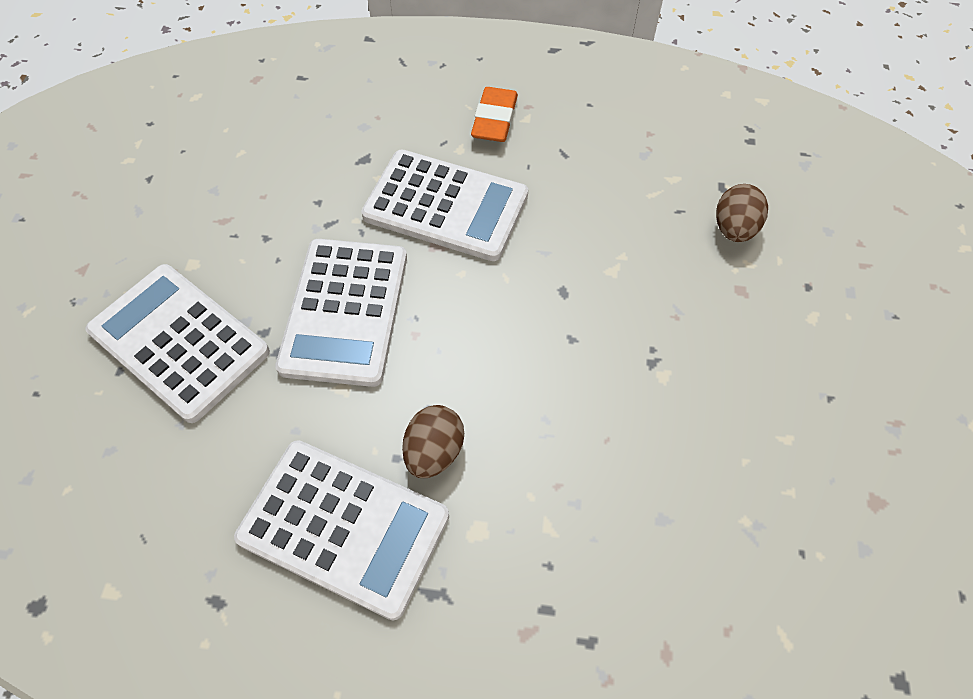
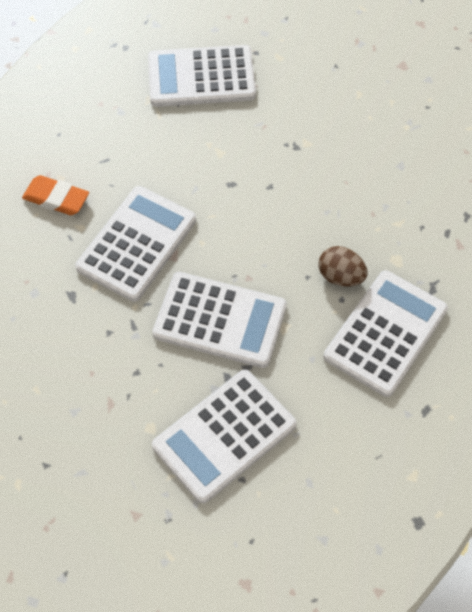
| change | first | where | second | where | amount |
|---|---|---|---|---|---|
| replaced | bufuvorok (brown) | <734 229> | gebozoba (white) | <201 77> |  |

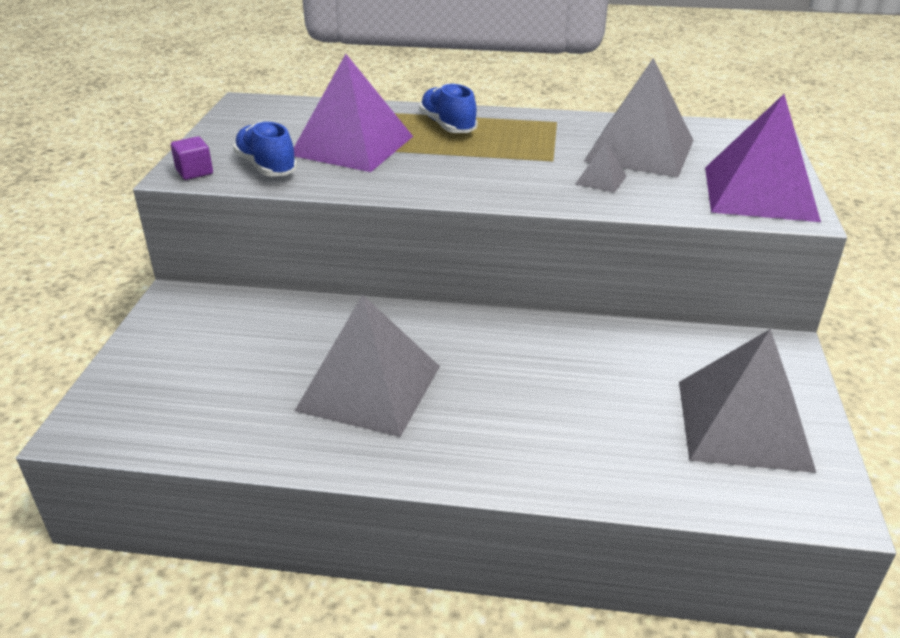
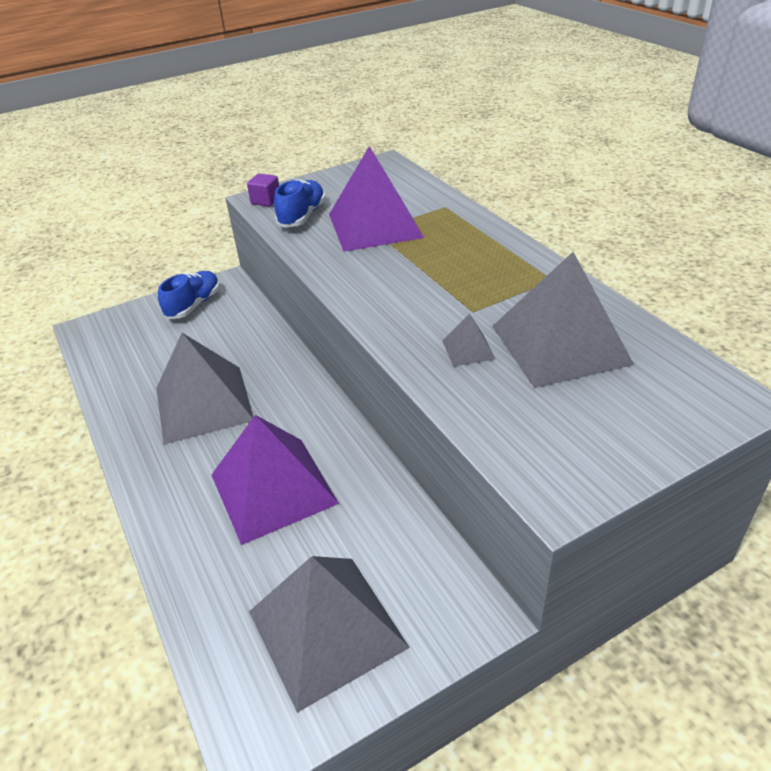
| change | first | where | second | where | amount |
|---|---|---|---|---|---|
| moved | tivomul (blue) | <447 125> |  | <194 305> |  |
| moved | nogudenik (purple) | <760 193> |  | <273 489> |  |

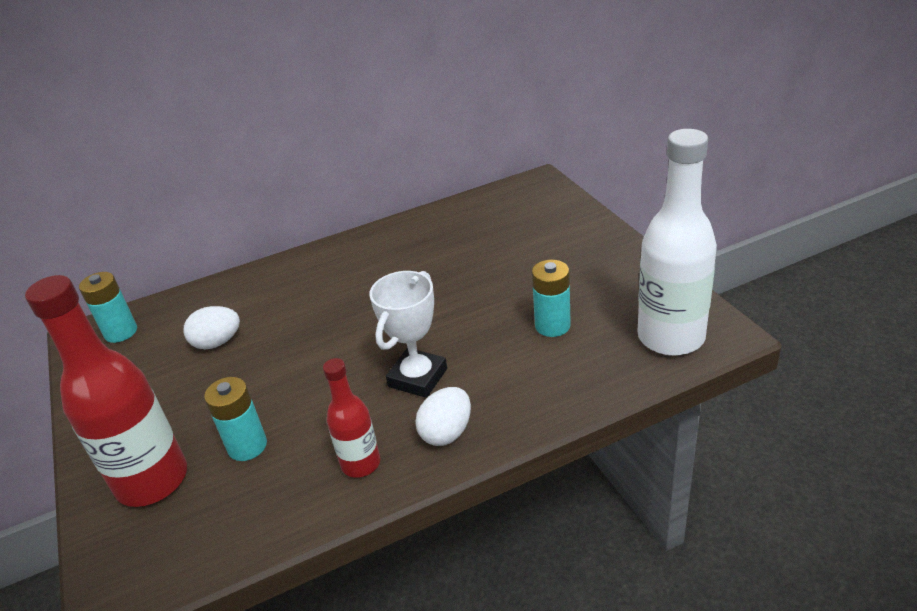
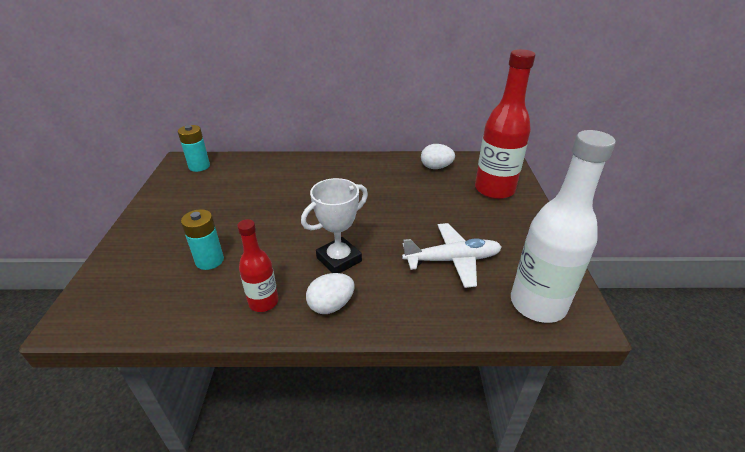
| change | first | where | second | where | amount |
|---|---|---|---|---|---|
| replaced | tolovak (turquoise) | <552 326> | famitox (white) | <452 260> |  |
| moved | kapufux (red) | <152 480> |  | <494 190> |  |
| moved | bufuvorok (white) | <217 342> |  | <436 167> |  |

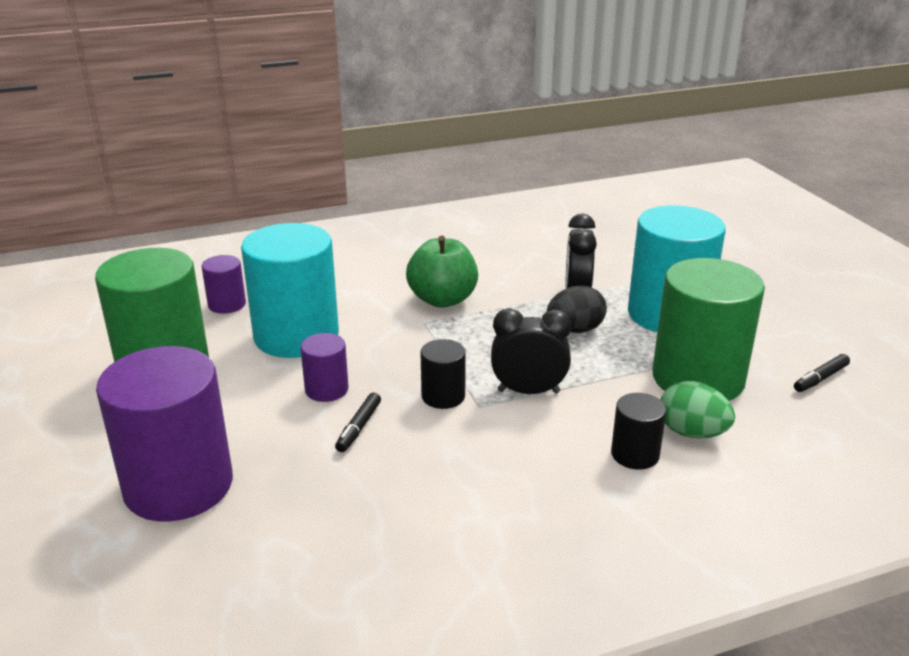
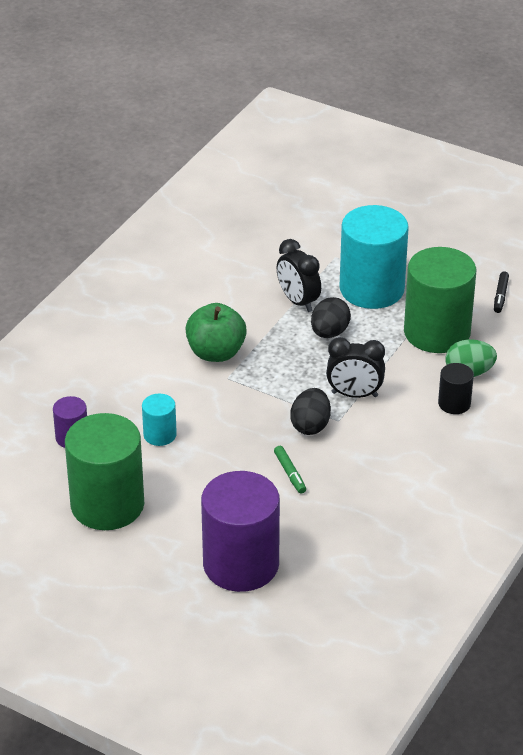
| change | first | where | second | where | amount |
|---|---|---|---|---|---|
| resized | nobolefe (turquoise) | <296 336> |  | <160 435> | x0.47 |
| turned | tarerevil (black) | <528 391> |  | <354 394> | 135 degrees counterclockwise |
| removed | nobolefe (purple) | <326 389> |  |  |  |
| replaced | nobolefe (black) | <443 396> | bufuvorok (black) | <310 425> |  |
| recoloured | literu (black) | <358 427> | literu (green) | <290 473> |  |

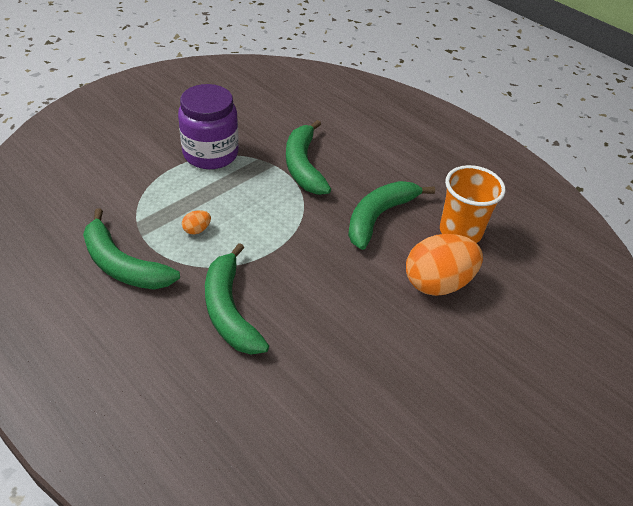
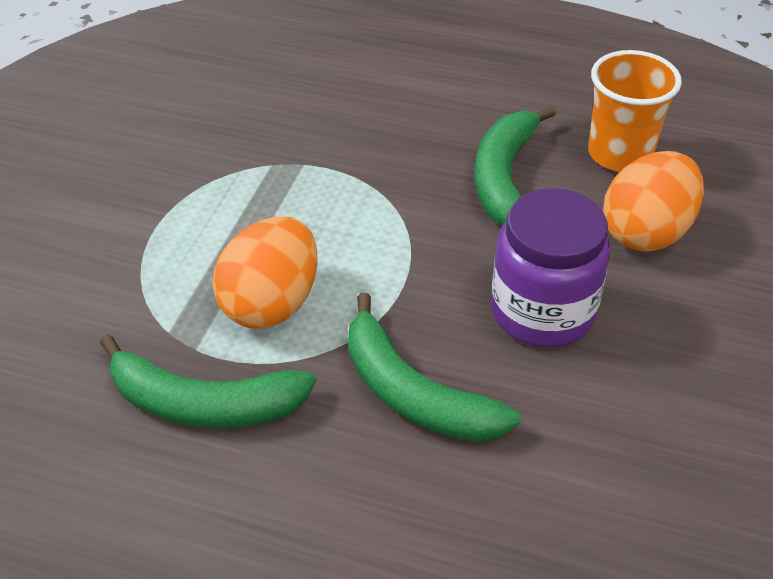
| change | first | where | second | where | amount |
|---|---|---|---|---|---|
| moved | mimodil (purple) | <210 154> |  | <542 311> |  |
| removed | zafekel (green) | <303 166> |  |  |  |
| resized | bufuvorok (orange) | <197 230> |  | <271 304> | x2.47 |

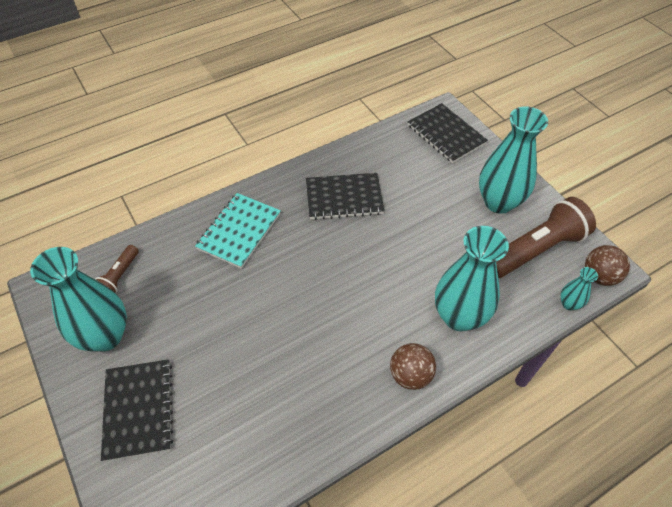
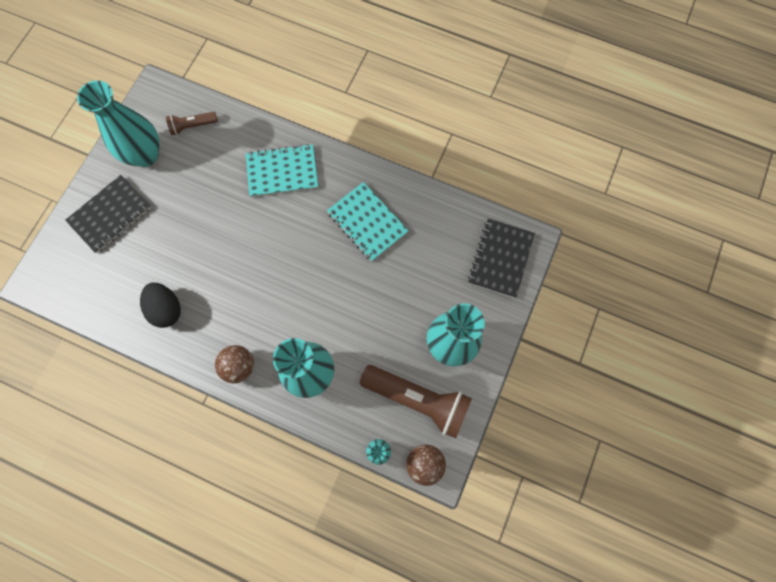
| change | first | where | second | where | amount |
|---|---|---|---|---|---|
| recoloured | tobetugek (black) | <344 198> | tobetugek (turquoise) | <367 222> |  |
| added |  |  | bufuvorok (black) | <166 309> |  |

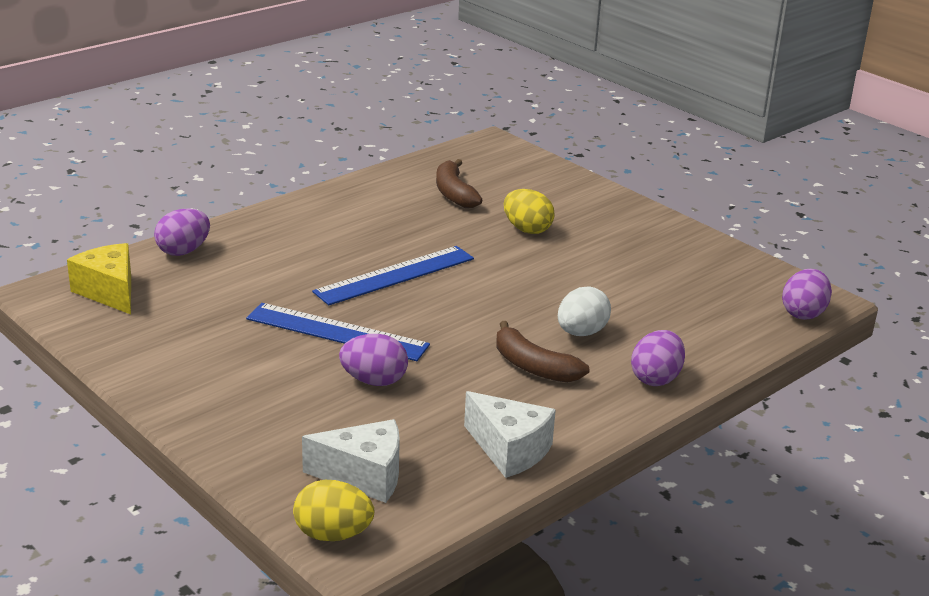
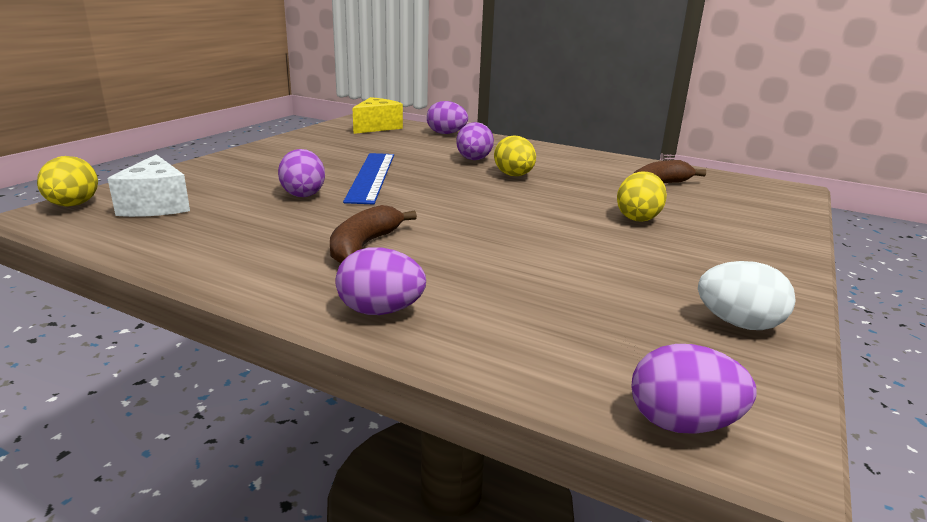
| change | first | where | second | where | amount |
|---|---|---|---|---|---|
| removed | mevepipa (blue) | <395 275> |  |  |  |
| moved | bufuvorok (white) | <581 333> |  | <738 324> |  |
| removed | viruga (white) | <509 450> |  |  |  |
| added |  |  | bufuvorok (purple) | <473 160> |  |
| added |  |  | bufuvorok (yellow) | <514 176> |  |

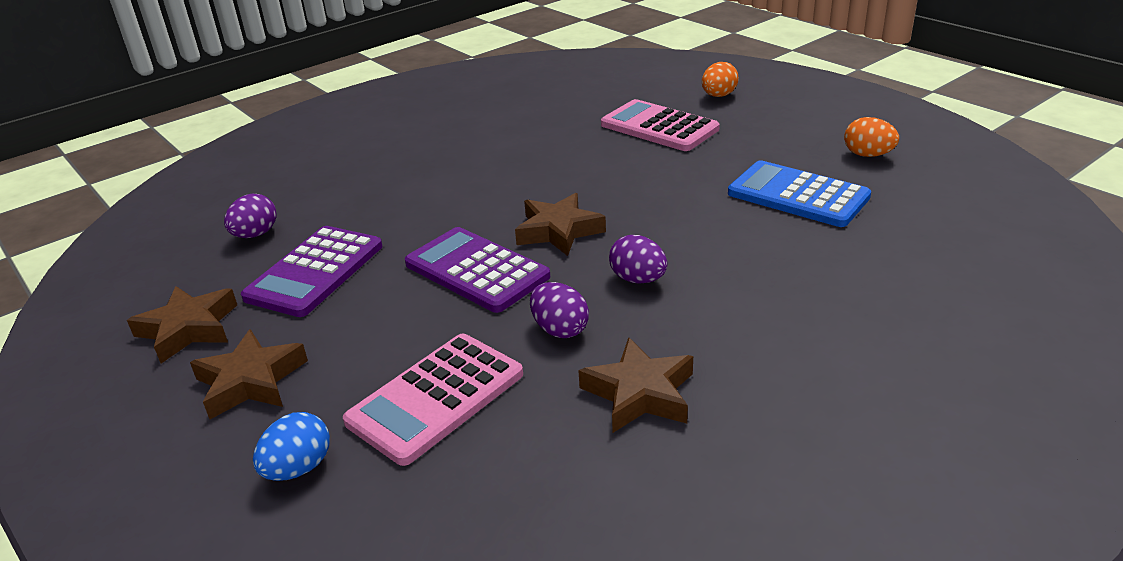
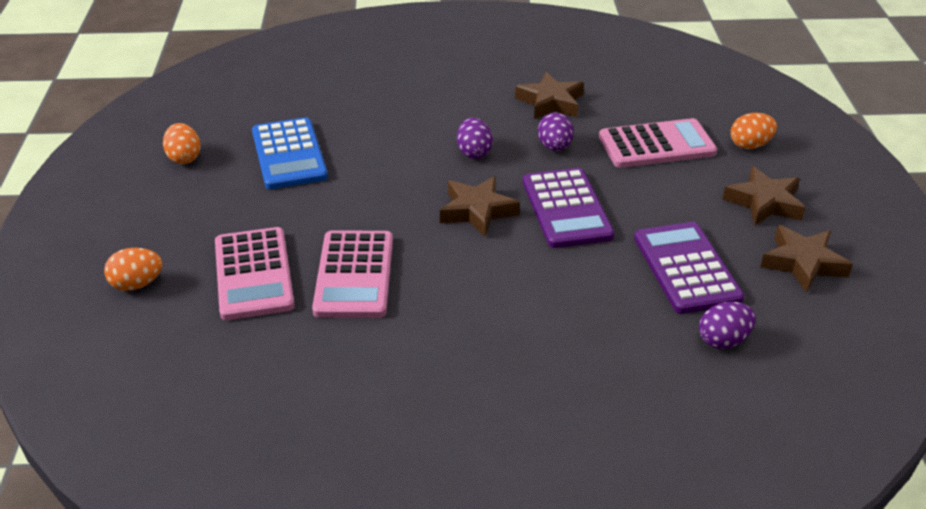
| change | first | where | second | where | amount |
|---|---|---|---|---|---|
| turned | gebozoba (purple) | <315 272> |  | <686 268> | 75 degrees counterclockwise |
| recoloured | bufuvorok (blue) | <298 468> | bufuvorok (orange) | <750 145> |  |
| added |  |  | gebozoba (pink) | <354 275> |  |

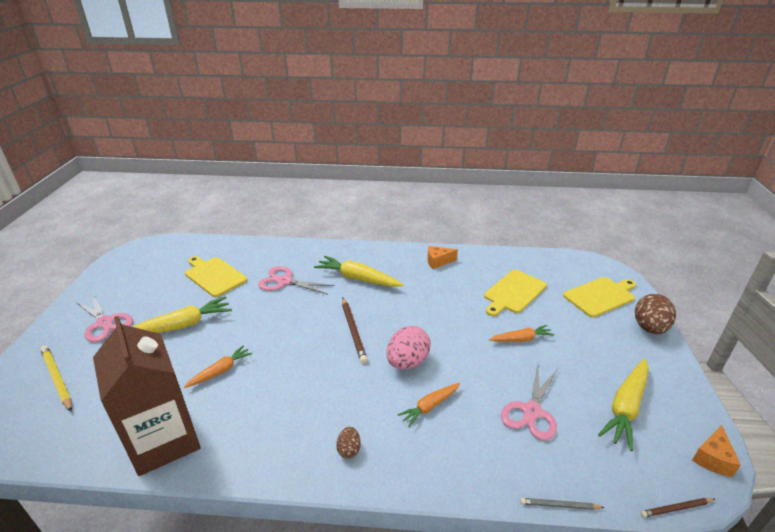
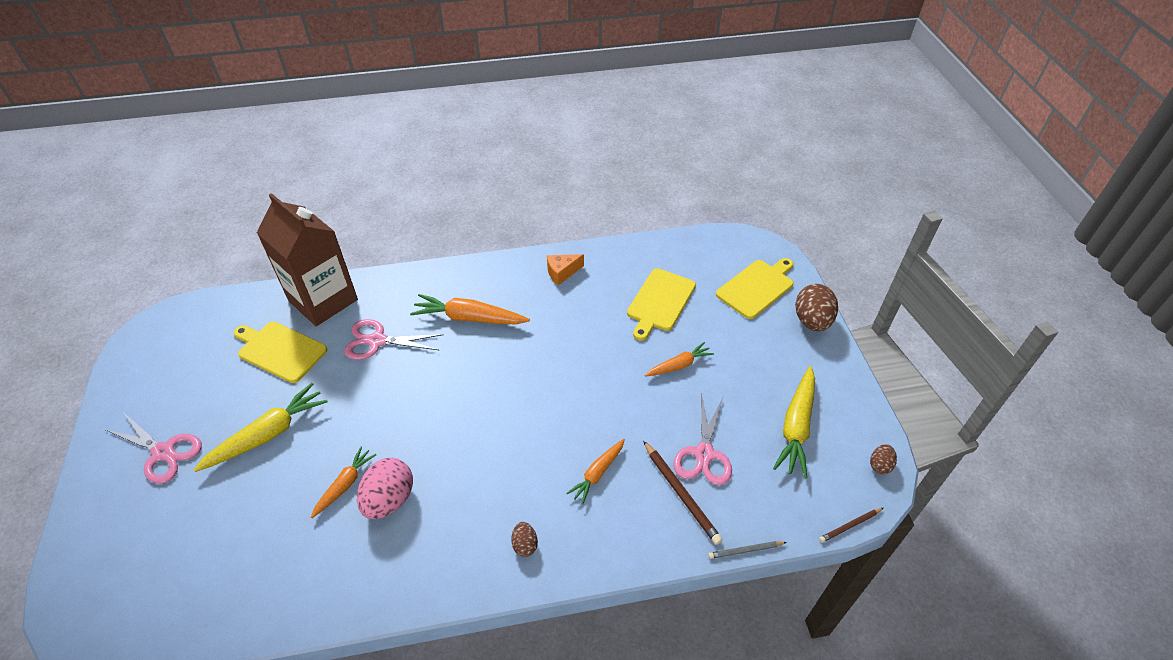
| change | first | where | second | where | amount |
|---|---|---|---|---|---|
| recoloured | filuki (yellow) | <358 278> | filuki (orange) | <469 318> |  |
| moved | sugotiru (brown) | <353 331> |  | <680 493> |  |
| moved | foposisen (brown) | <164 440> |  | <323 300> |  |
| moved | bufuvorok (pink) | <407 362> |  | <389 499> |  |
| removed | sugotiru (yellow) | <57 379> |  |  |  |
| replaced | viruga (orange) | <712 458> | bufuvorok (brown) | <880 465> |  |

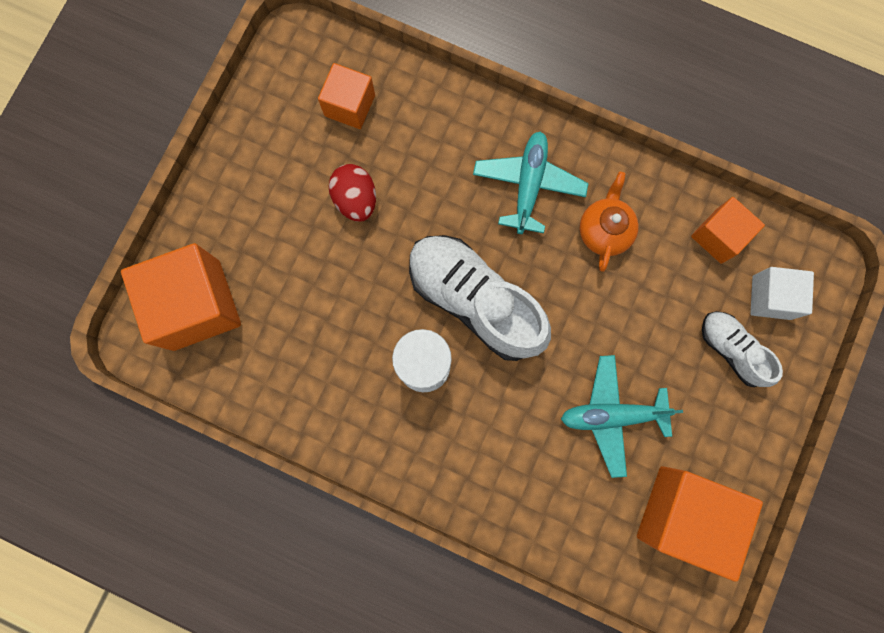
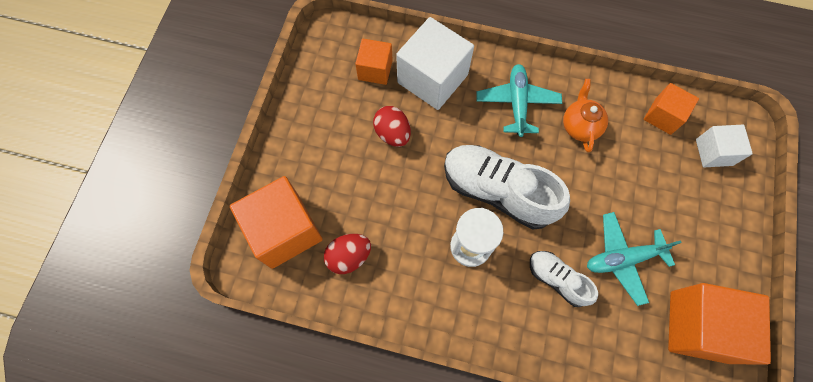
| change | first | where | second | where | amount |
|---|---|---|---|---|---|
| moved | tivomul (white) | <731 350> |  | <557 279> |  |
| added |  |  | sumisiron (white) | <432 78> |  |
| added |  |  | bufuvorok (red) | <349 256> |  |

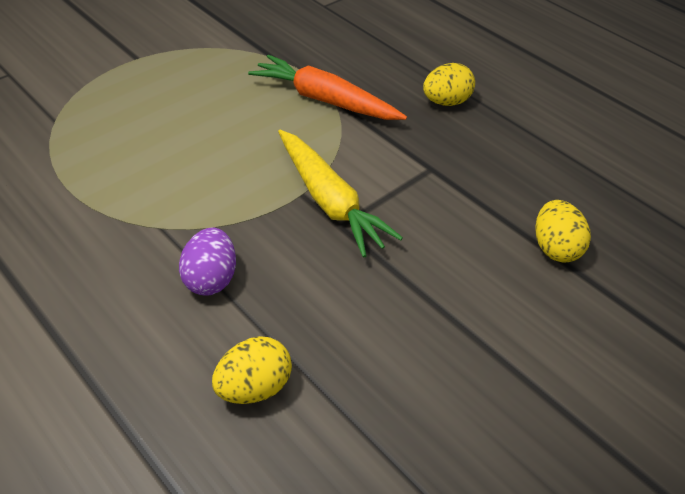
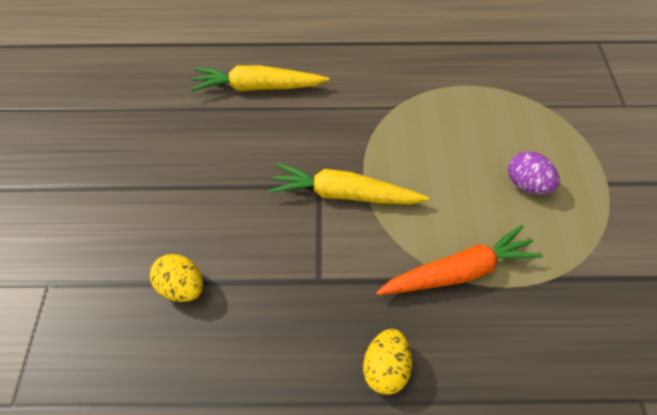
| change | first | where | second | where | amount |
|---|---|---|---|---|---|
| moved | bufuvorok (purple) | <210 279> |  | <526 184> |  |
| replaced | bufuvorok (yellow) | <254 387> | filuki (yellow) | <258 87> |  |

